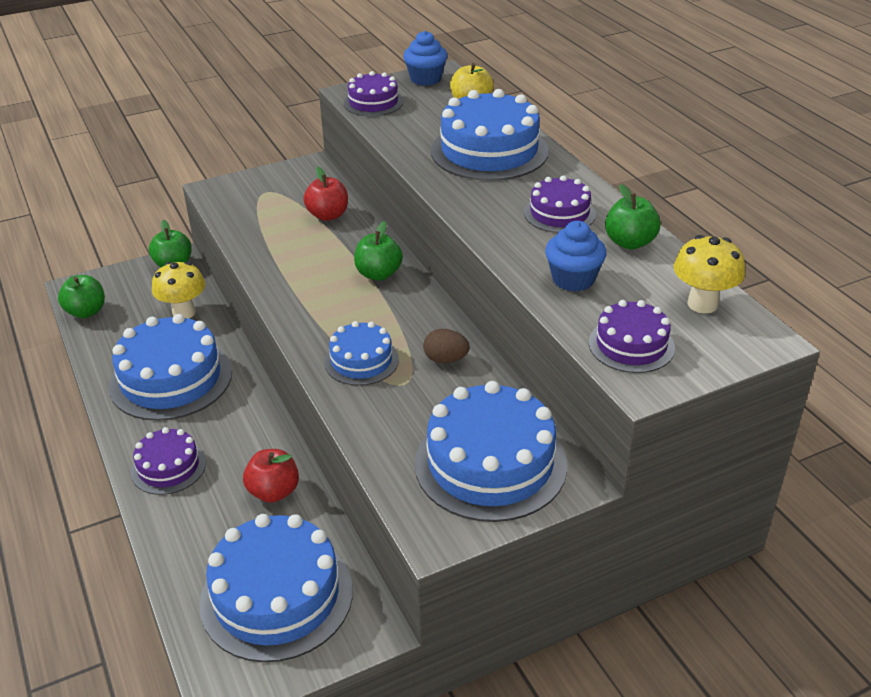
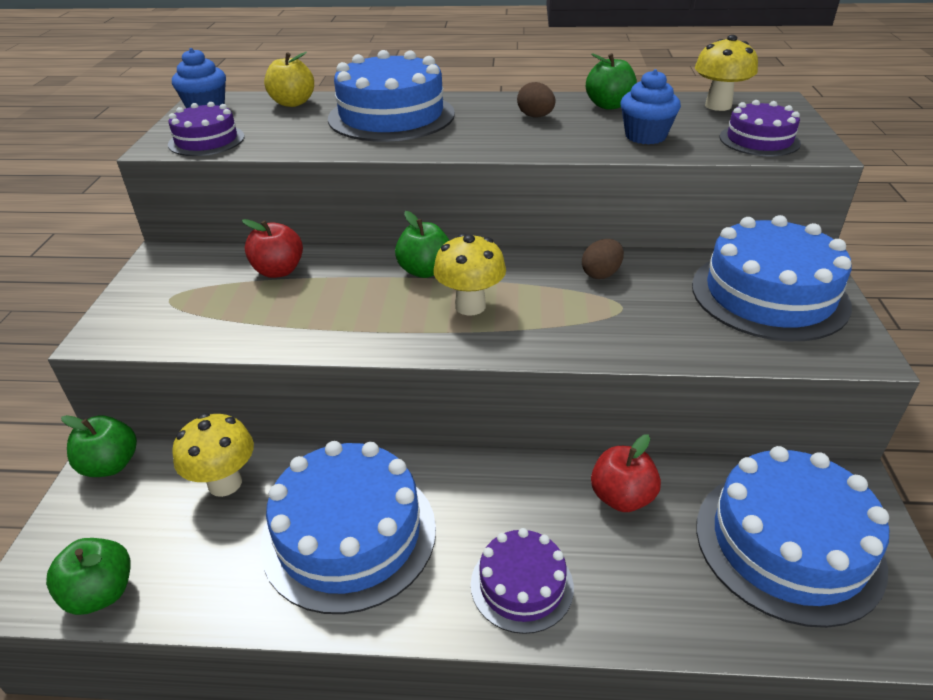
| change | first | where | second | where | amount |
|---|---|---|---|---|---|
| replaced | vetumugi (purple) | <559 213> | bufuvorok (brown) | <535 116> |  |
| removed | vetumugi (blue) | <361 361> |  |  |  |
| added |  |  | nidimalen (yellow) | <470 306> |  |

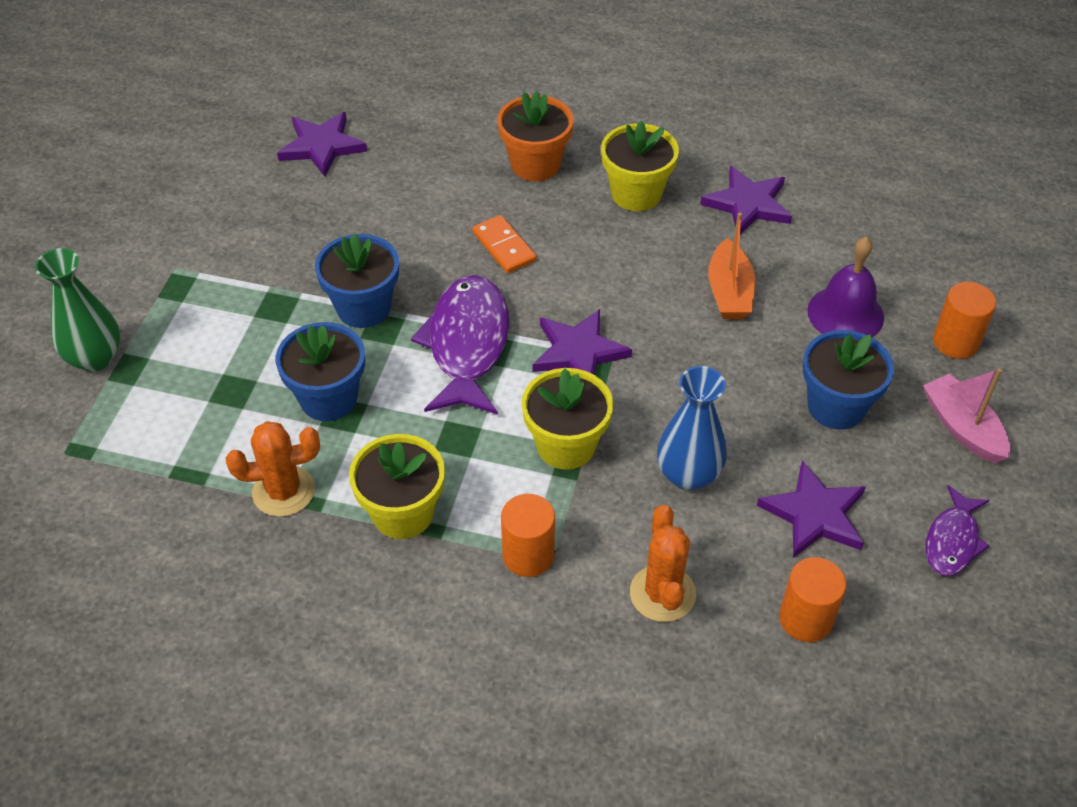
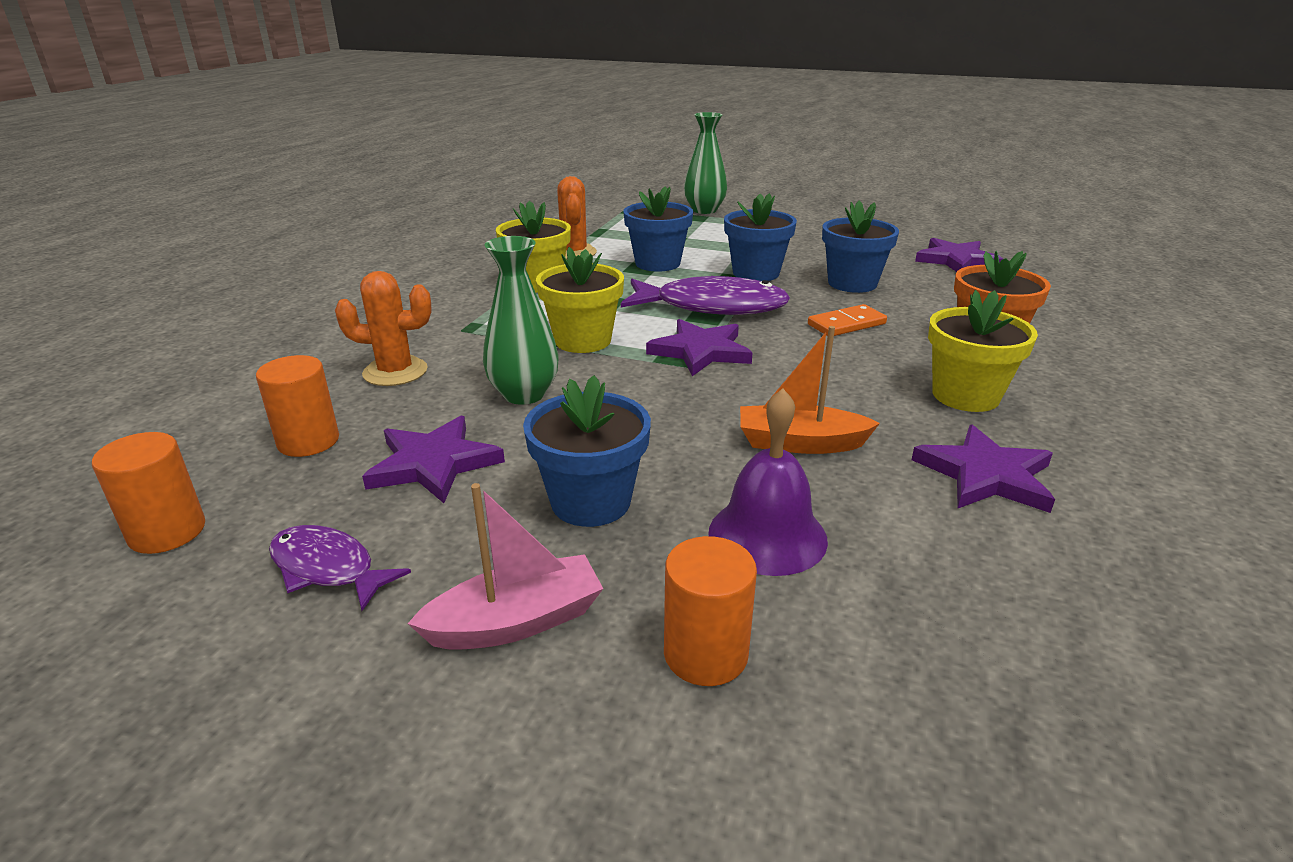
| change | first | where | second | where | amount |
|---|---|---|---|---|---|
| recoloured | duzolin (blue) | <688 474> | duzolin (green) | <524 394> |  |
| moved | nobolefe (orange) | <528 555> |  | <167 532> |  |
| added |  |  | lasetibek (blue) | <852 283> |  |

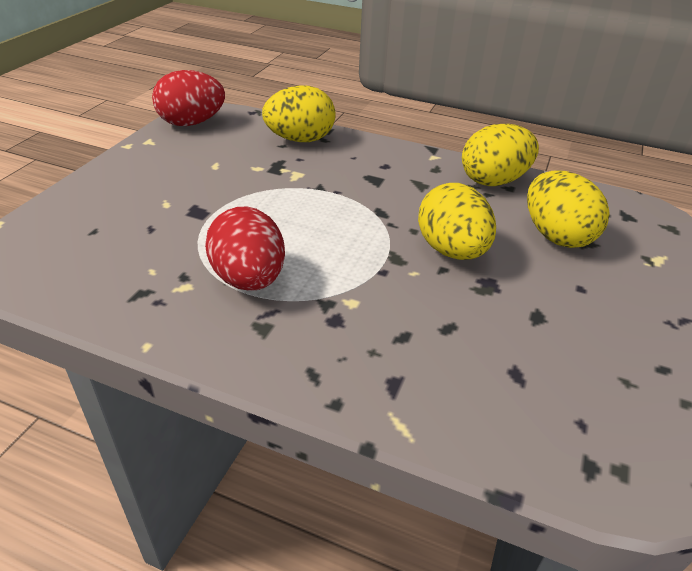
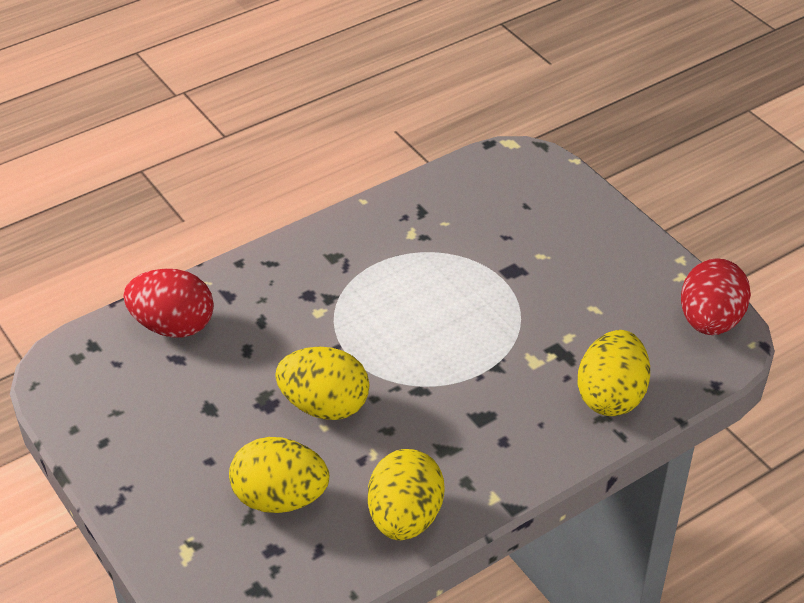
| change | first | where | second | where | amount |
|---|---|---|---|---|---|
| moved | bufuvorok (red) | <249 279> |  | <173 326> |  |

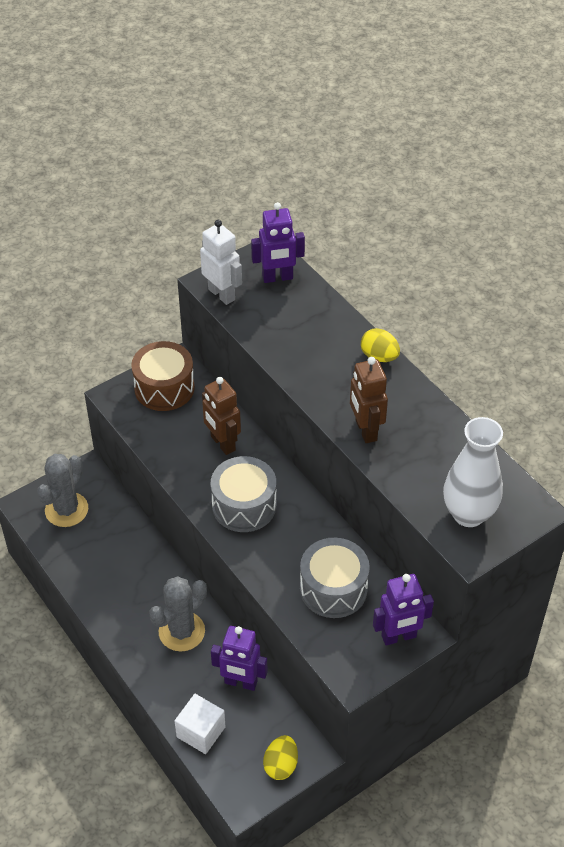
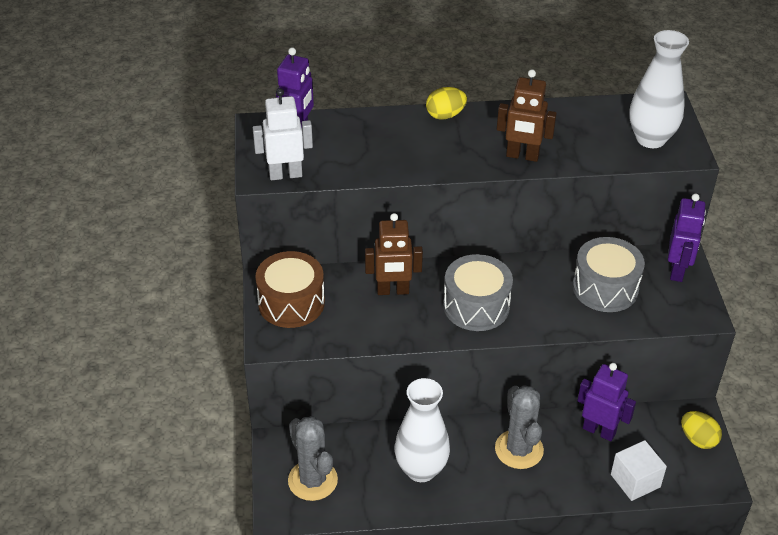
| change | first | where | second | where | amount |
|---|---|---|---|---|---|
| turned | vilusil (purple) | <240 682> |  | <599 430> | 105 degrees counterclockwise |
| added |  |  | duzolin (white) | <421 469> |  |

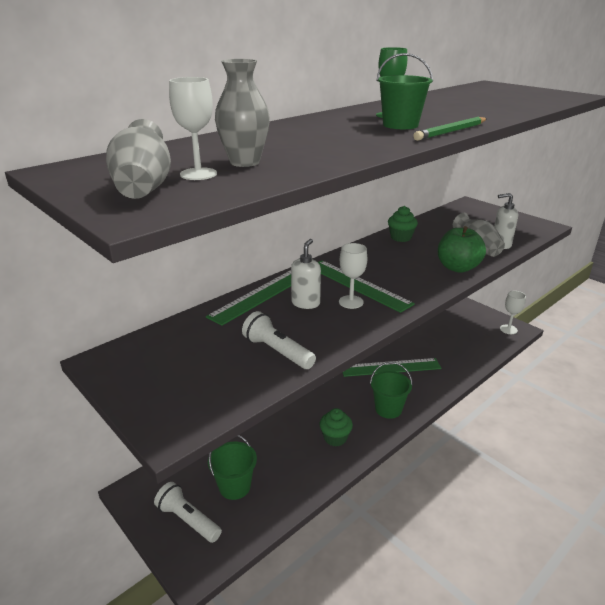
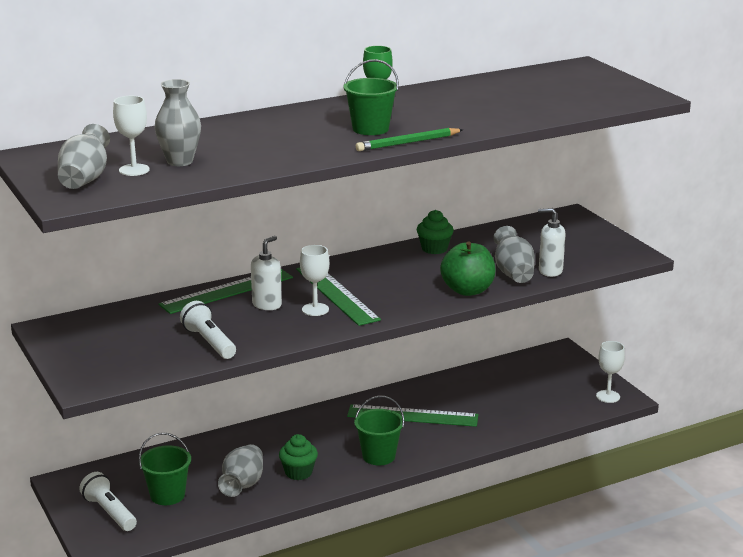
| change | first | where | second | where | amount |
|---|---|---|---|---|---|
| added |  |  | duzolin (grey) | <242 485> |  |

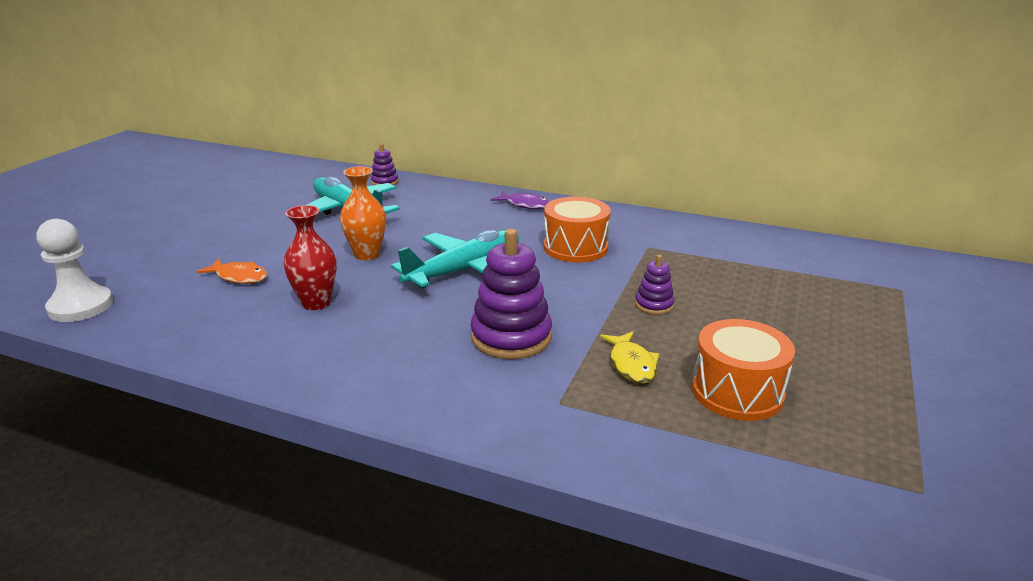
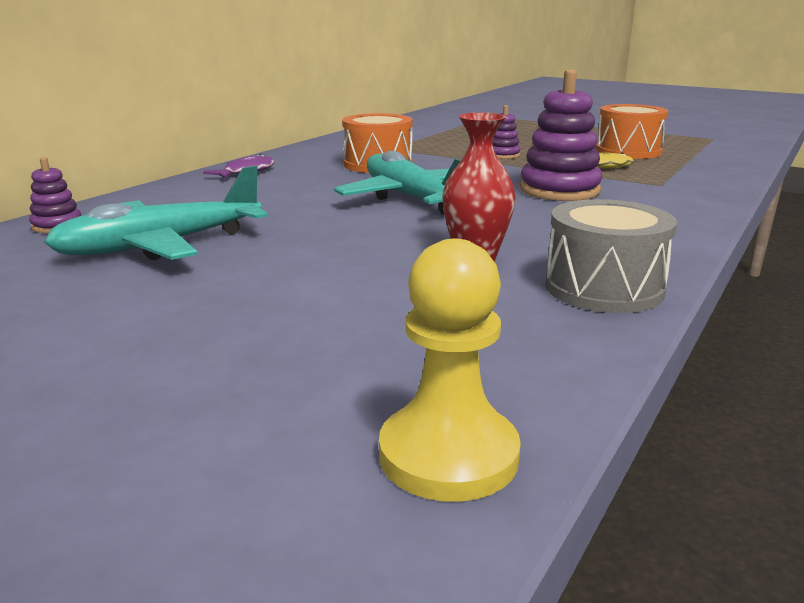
| change | first | where | second | where | amount |
|---|---|---|---|---|---|
| removed | duzolin (orange) | <367 254> |  |  |  |
| recoloured | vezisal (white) | <81 306> | vezisal (yellow) | <448 455> |  |
| removed | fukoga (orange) | <239 277> |  |  |  |
| added |  |  | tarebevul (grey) | <603 288> |  |

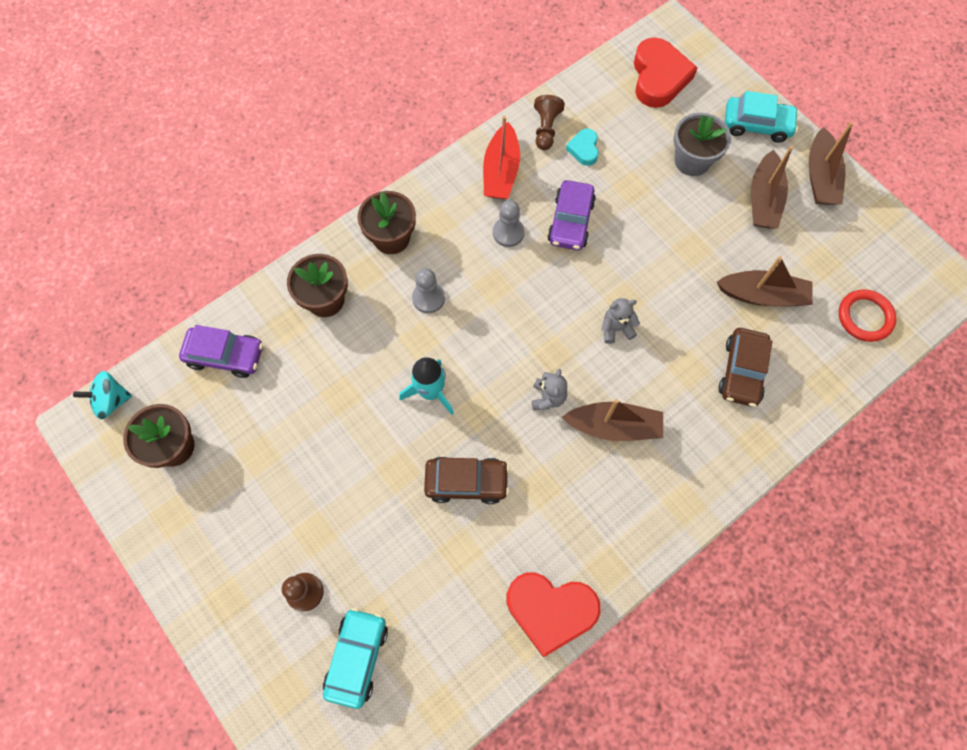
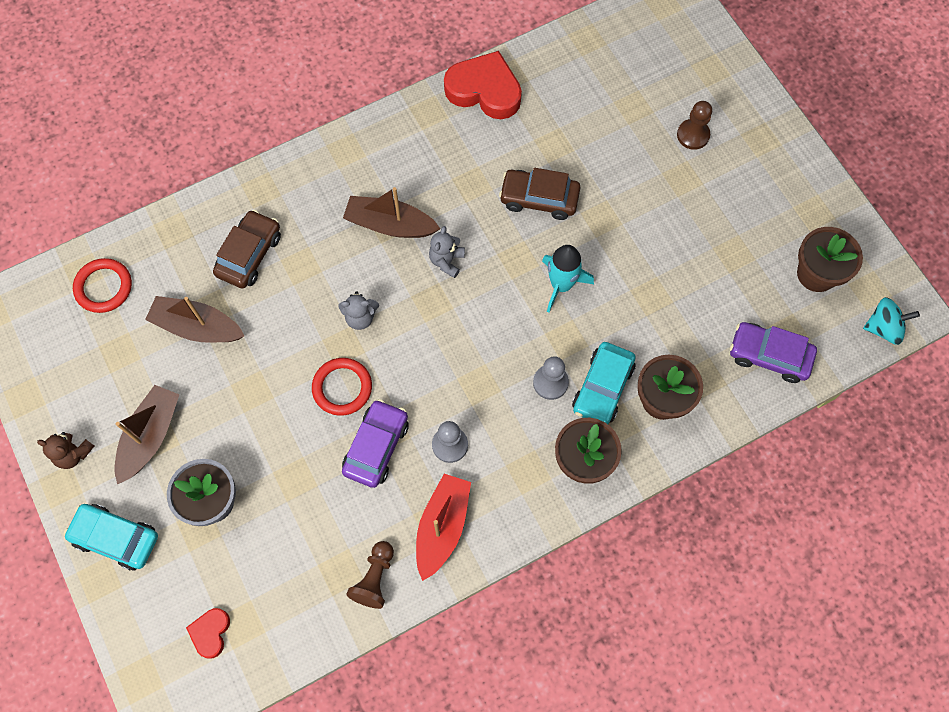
| change | first | where | second | where | amount |
|---|---|---|---|---|---|
| resized | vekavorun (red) | <658 77> |  | <210 633> | x0.51 |
| replaced | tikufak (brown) | <820 177> | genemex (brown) | <73 454> |  |
| removed | vekavorun (turquoise) | <584 149> |  |  |  |
| moved | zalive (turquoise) | <357 657> |  | <602 388> |  |
| added |  |  | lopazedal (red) | <342 388> |  |

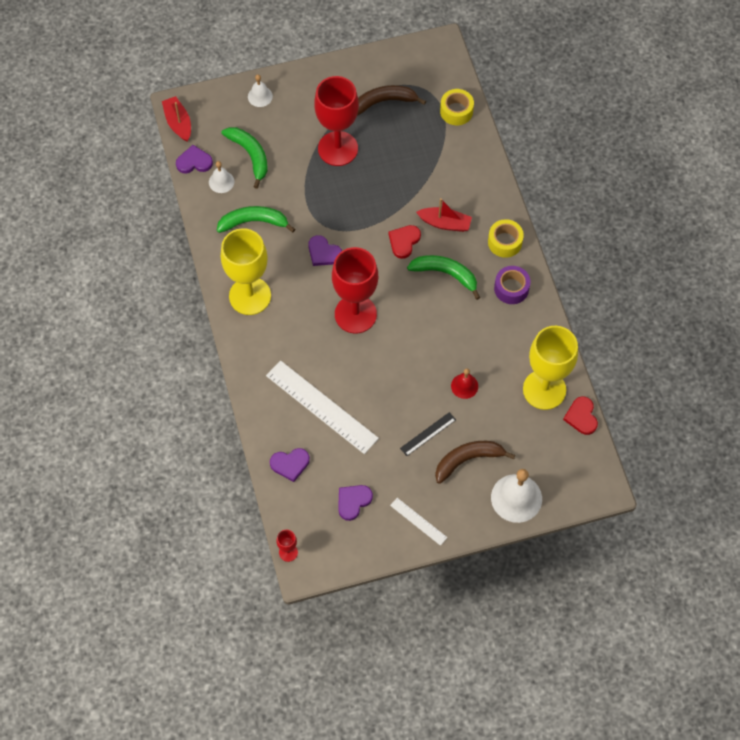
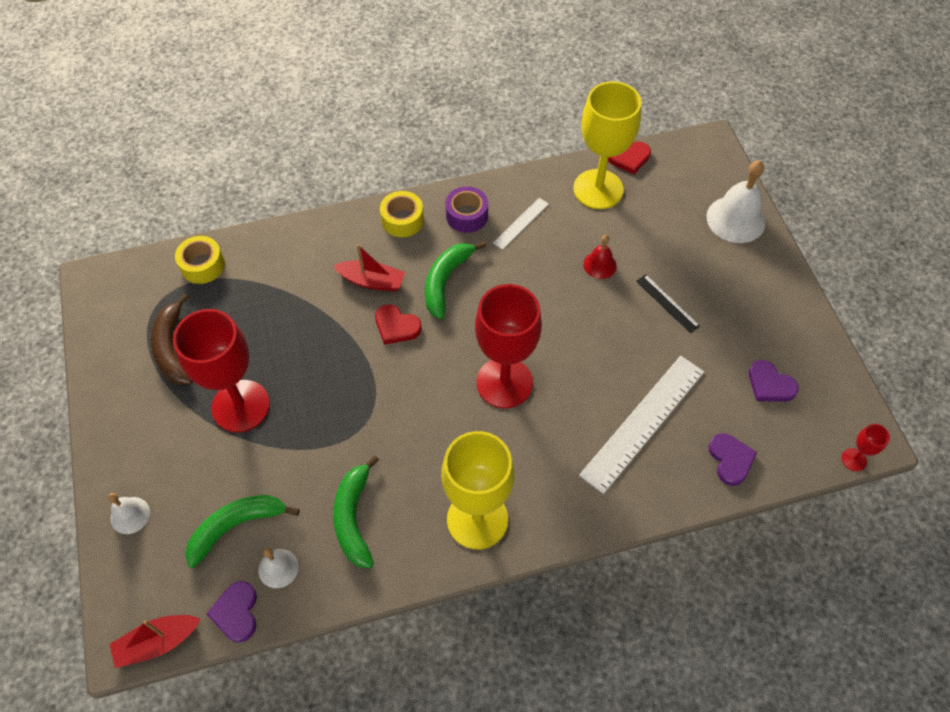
| change | first | where | second | where | amount |
|---|---|---|---|---|---|
| turned | tikufak (red) | <444 223> |  | <371 281> | 90 degrees clockwise |
| removed | vekavorun (purple) | <323 253> |  |  |  |
| removed | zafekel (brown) | <468 460> |  |  |  |
| moved | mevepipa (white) | <418 521> |  | <521 223> |  |

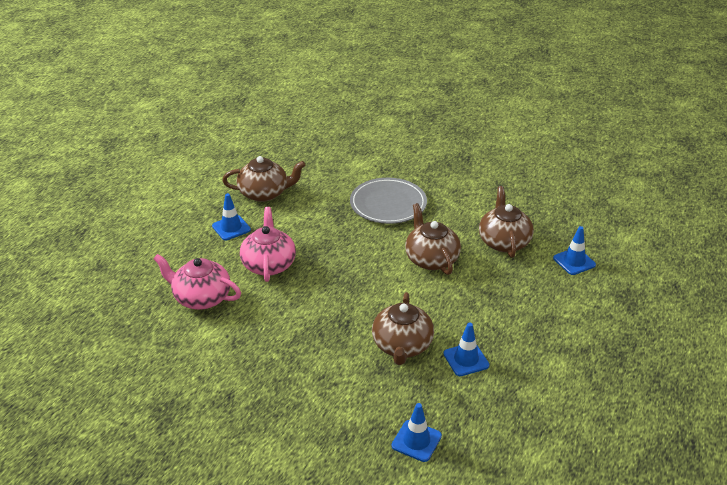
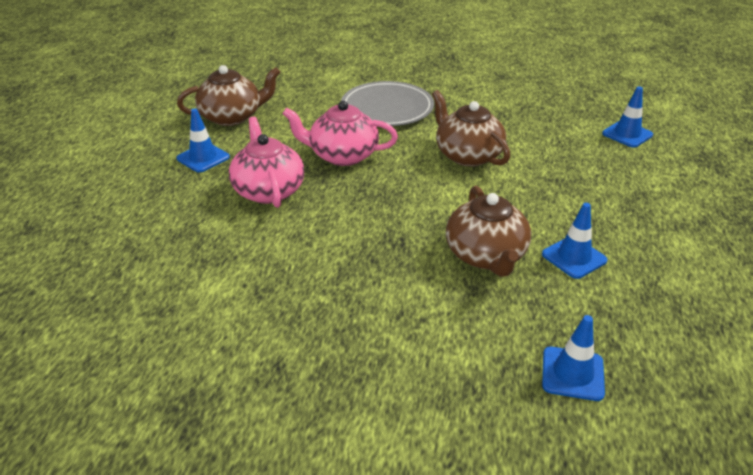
| change | first | where | second | where | amount |
|---|---|---|---|---|---|
| removed | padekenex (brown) | <504 242> |  |  |  |
| moved | padekenex (pink) | <201 298> |  | <342 155> |  |

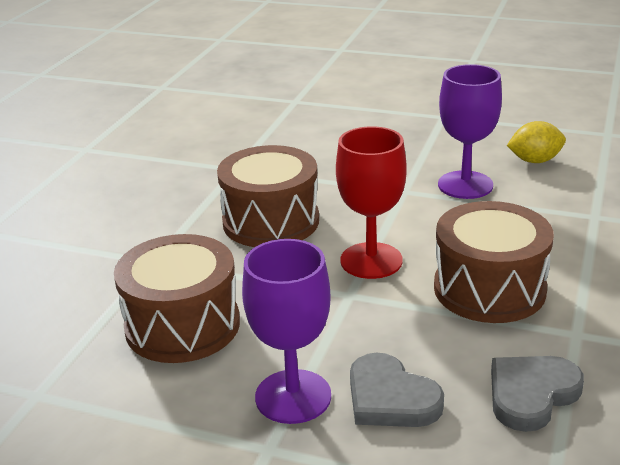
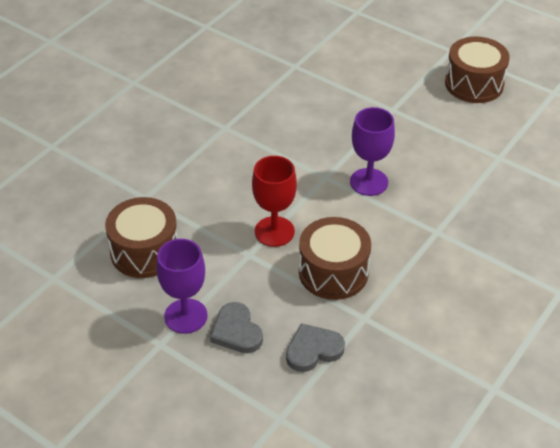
| change | first | where | second | where | amount |
|---|---|---|---|---|---|
| removed | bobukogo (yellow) | <535 161> |  |  |  |
| moved | tarebevul (brown) | <271 221> |  | <474 84> |  |

